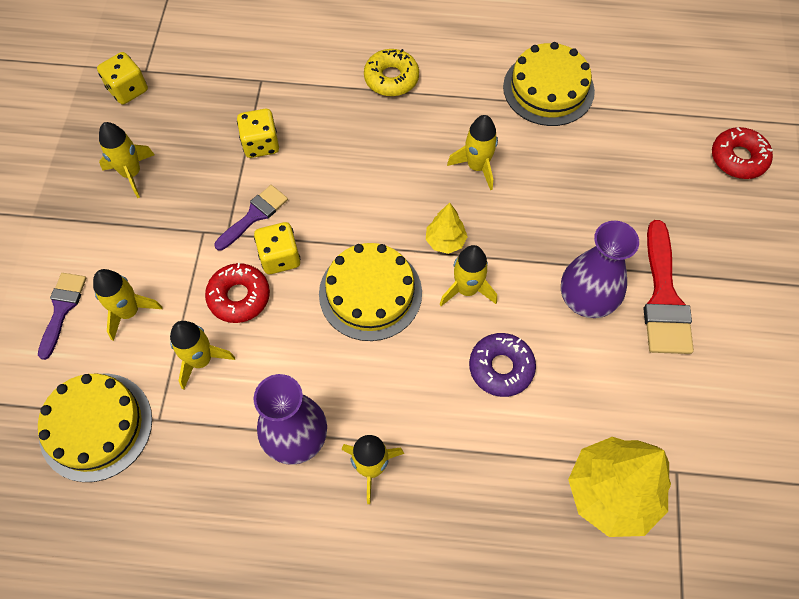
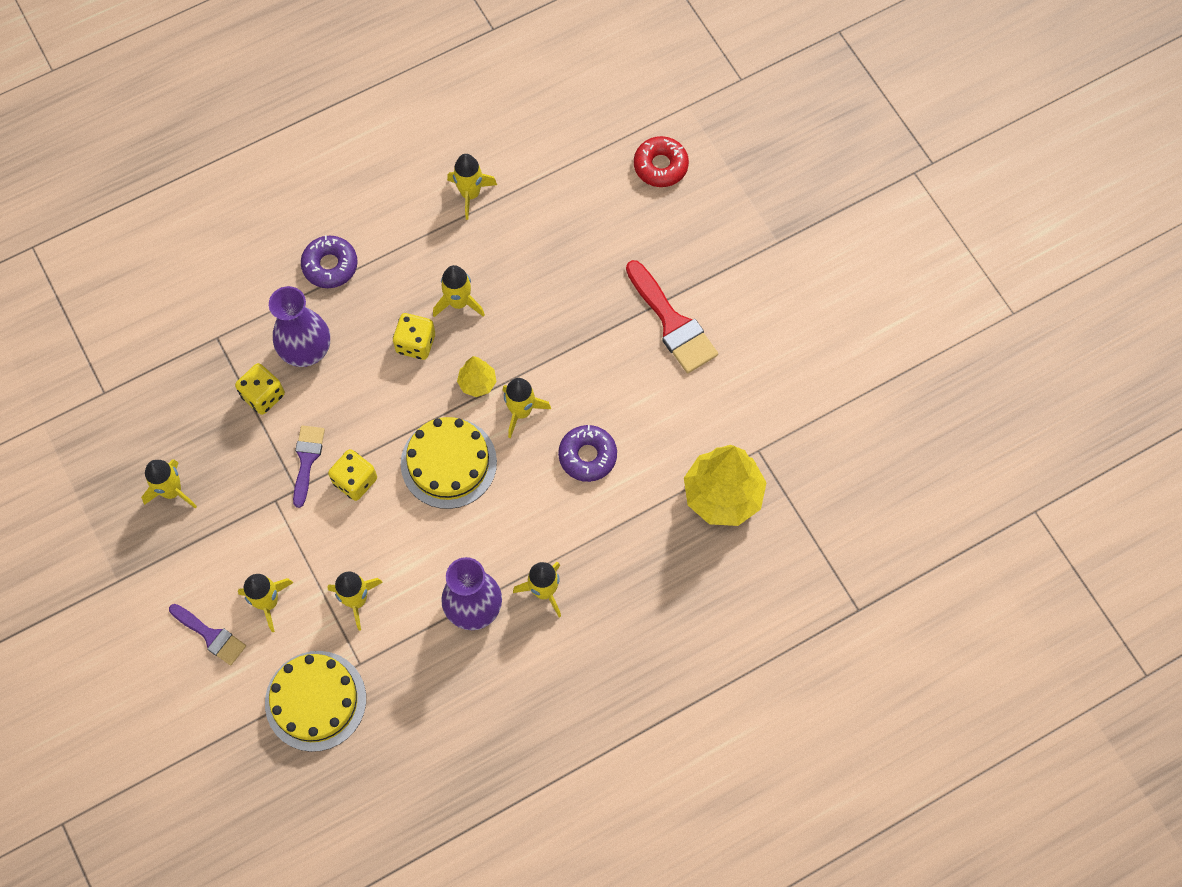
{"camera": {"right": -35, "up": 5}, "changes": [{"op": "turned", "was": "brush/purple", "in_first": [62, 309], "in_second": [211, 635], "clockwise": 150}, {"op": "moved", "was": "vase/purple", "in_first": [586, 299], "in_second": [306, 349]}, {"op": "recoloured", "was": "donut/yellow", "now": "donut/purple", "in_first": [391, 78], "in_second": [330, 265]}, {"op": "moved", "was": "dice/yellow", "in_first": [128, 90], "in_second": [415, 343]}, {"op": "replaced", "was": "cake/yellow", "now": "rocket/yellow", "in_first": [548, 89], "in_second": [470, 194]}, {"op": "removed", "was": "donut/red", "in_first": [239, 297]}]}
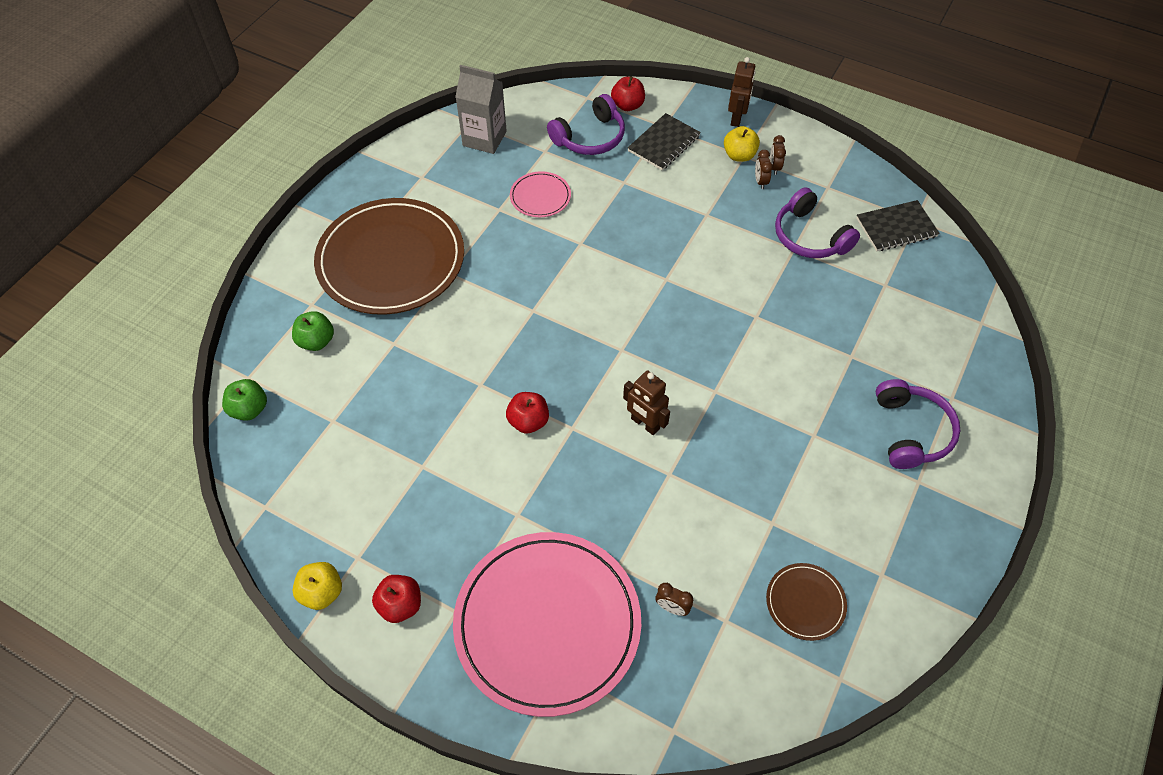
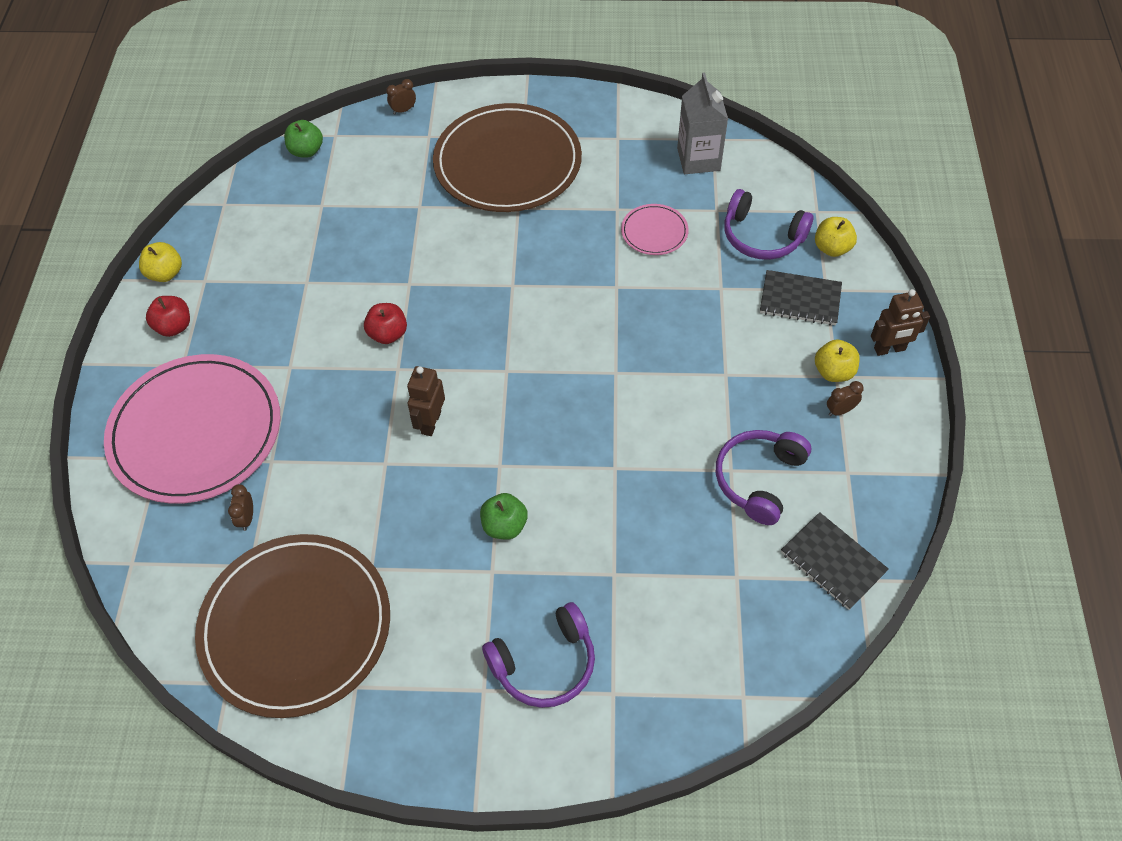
{"camera": {"right": 65, "up": 0}, "changes": [{"op": "resized", "was": "plate/brown", "in_first": [805, 602], "in_second": [296, 626], "ratio": 2.31}, {"op": "moved", "was": "clock/brown", "in_first": [760, 181], "in_second": [403, 110]}, {"op": "moved", "was": "apple/green", "in_first": [316, 341], "in_second": [504, 526]}, {"op": "recoloured", "was": "apple/red", "now": "apple/yellow", "in_first": [627, 105], "in_second": [832, 248]}]}
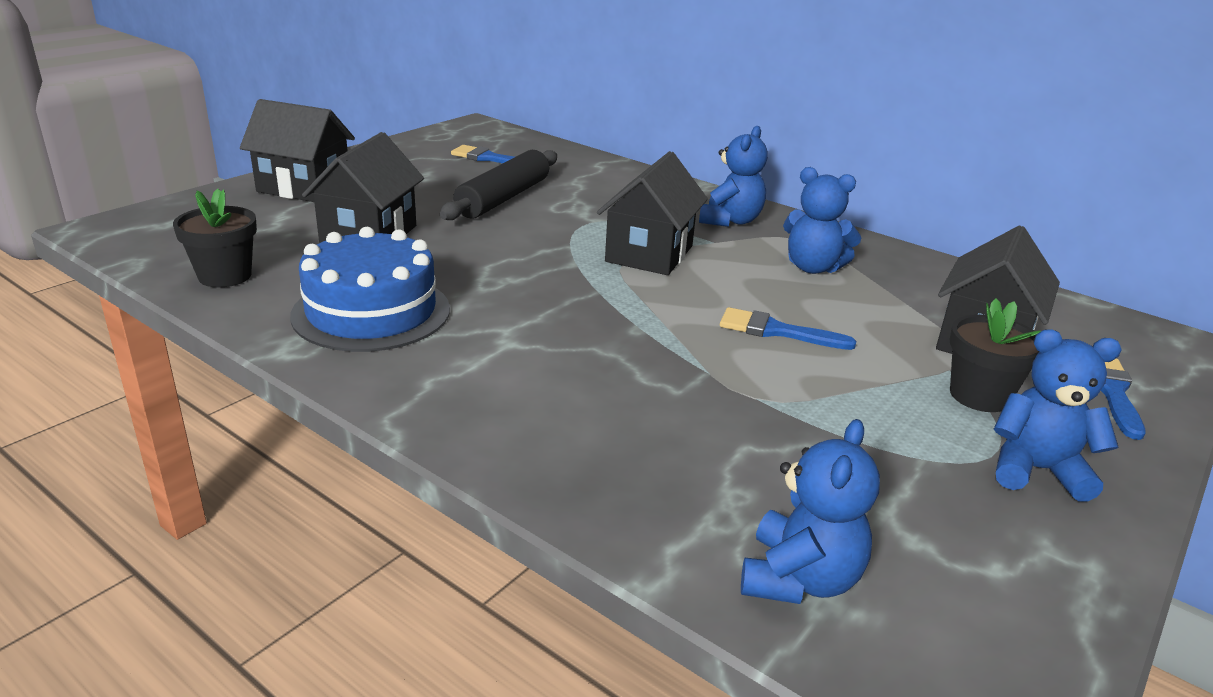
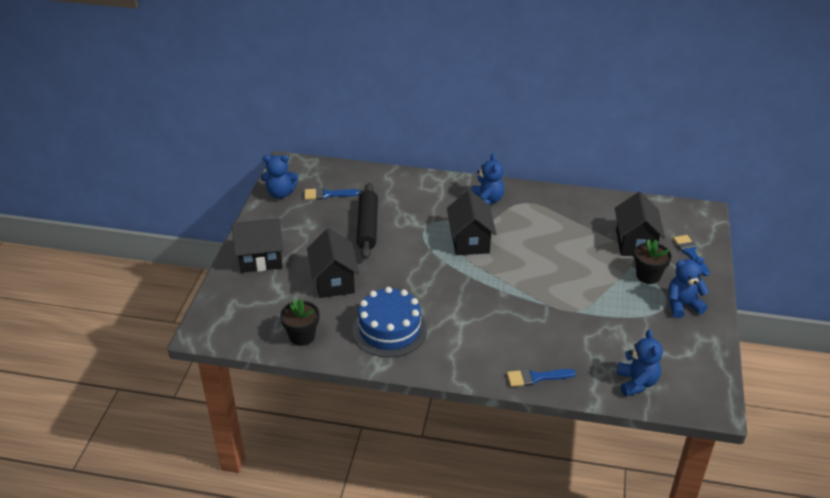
{"camera": {"right": -25, "up": 10}, "changes": [{"op": "moved", "was": "teddy bear/blue", "in_first": [813, 268], "in_second": [280, 193]}, {"op": "moved", "was": "brush/blue", "in_first": [776, 331], "in_second": [536, 377]}]}
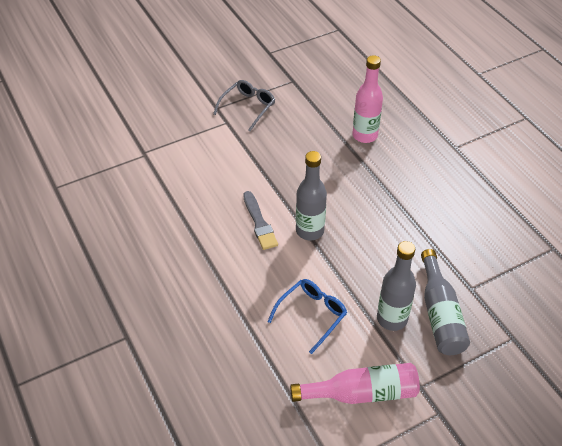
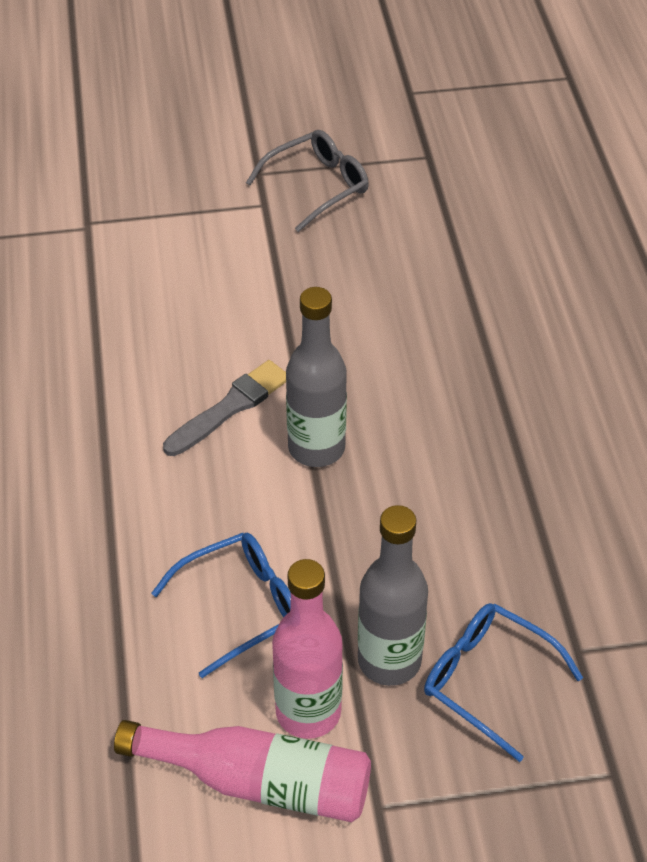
{"camera": {"right": 20, "up": 0}, "changes": [{"op": "turned", "was": "brush/grey", "in_first": [259, 223], "in_second": [230, 407], "clockwise": -135}, {"op": "moved", "was": "bottle/pink", "in_first": [365, 135], "in_second": [308, 712]}, {"op": "replaced", "was": "bottle/grey", "now": "glasses/blue", "in_first": [440, 314], "in_second": [489, 681]}]}
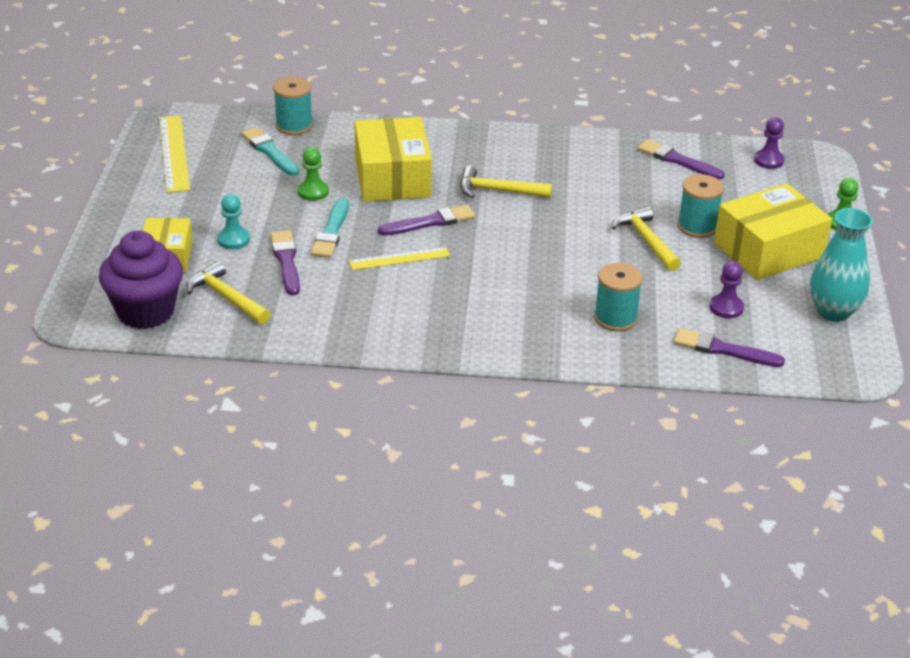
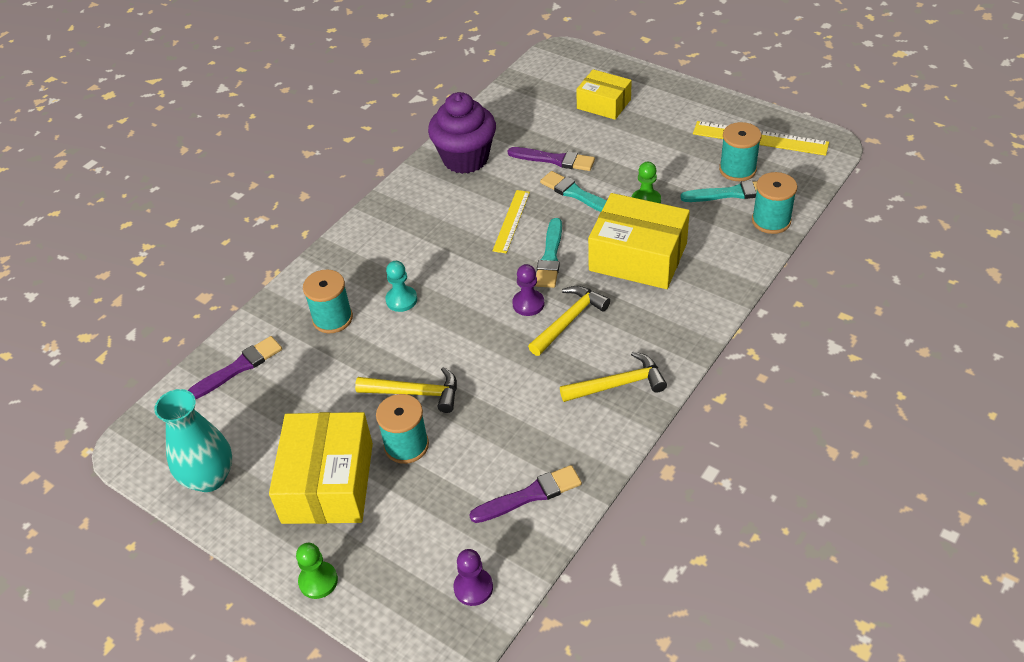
{"camera": {"right": 125, "up": 10}, "changes": [{"op": "moved", "was": "pawn/turquoise", "in_first": [233, 240], "in_second": [401, 300]}, {"op": "moved", "was": "cupcake/purple", "in_first": [145, 312], "in_second": [465, 159]}, {"op": "moved", "was": "pawn/purple", "in_first": [726, 308], "in_second": [528, 304]}, {"op": "recoloured", "was": "brush/purple", "now": "brush/turquoise", "in_first": [430, 222], "in_second": [550, 257]}, {"op": "moved", "was": "hammer/yellow", "in_first": [226, 297], "in_second": [618, 384]}, {"op": "added", "now": "spool/turquoise", "in_second": [737, 169]}]}
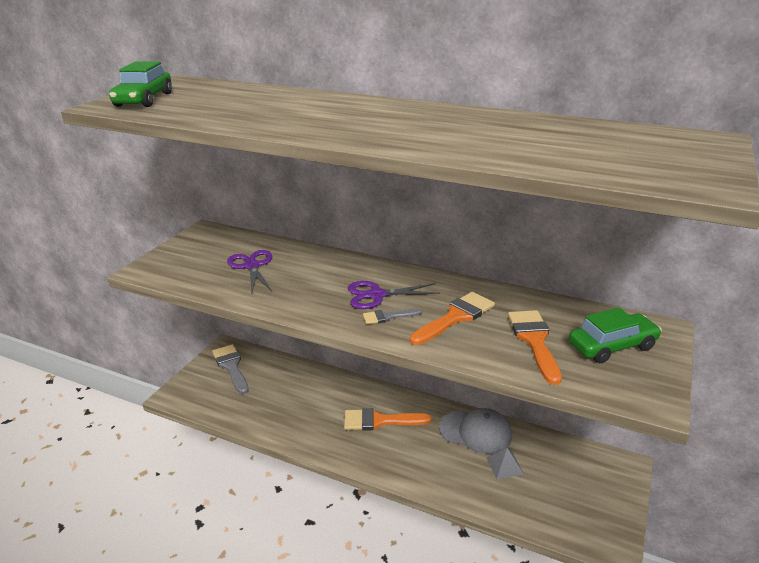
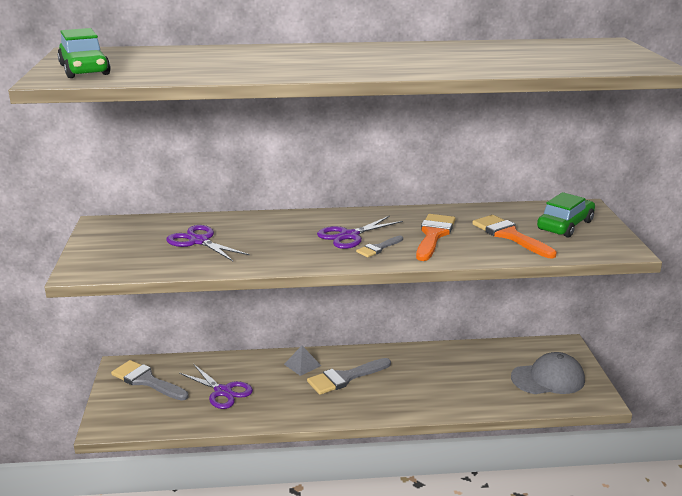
{"camera": {"right": -30, "up": -5}, "changes": [{"op": "added", "now": "scissors/purple", "in_second": [223, 391]}, {"op": "moved", "was": "pyramid/grey", "in_first": [504, 465], "in_second": [302, 365]}, {"op": "recoloured", "was": "brush/orange", "now": "brush/grey", "in_first": [379, 421], "in_second": [345, 378]}, {"op": "moved", "was": "cap/grey", "in_first": [475, 432], "in_second": [548, 379]}]}
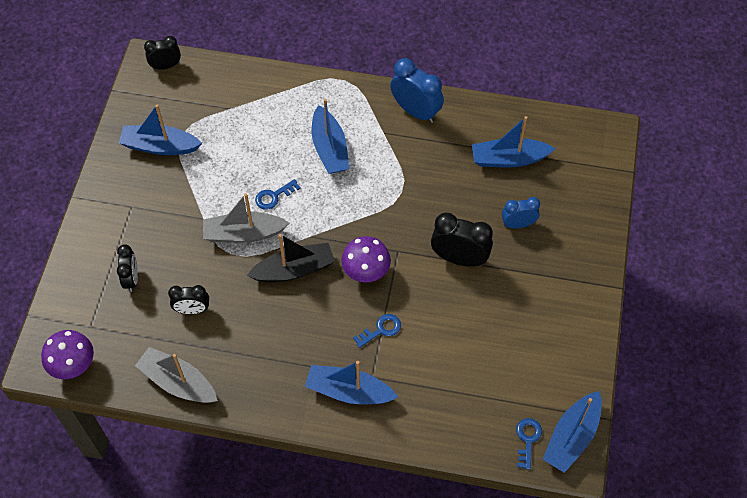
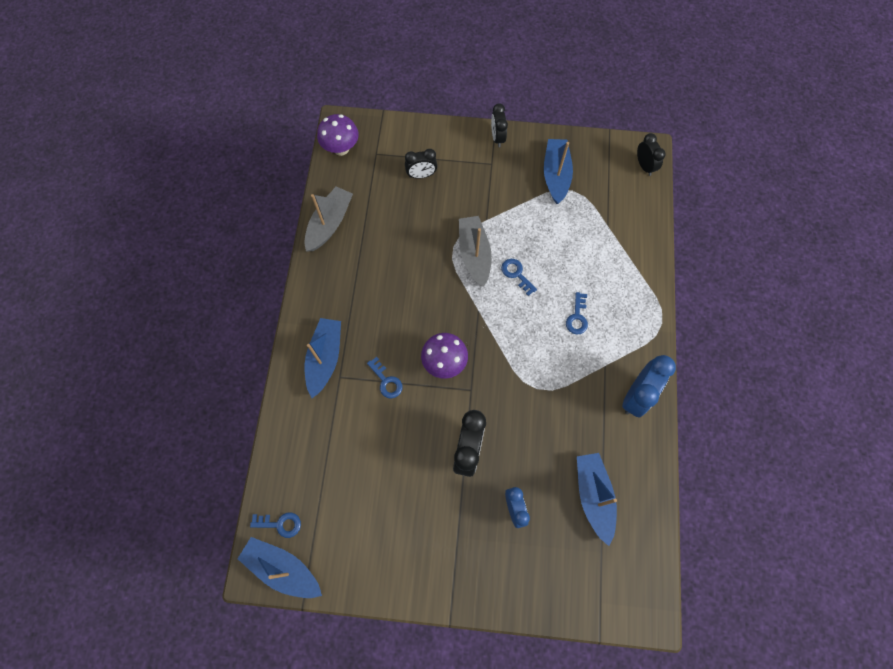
{"camera": {"right": 85, "up": 10}, "changes": [{"op": "moved", "was": "clock/black", "in_first": [192, 310], "in_second": [497, 137]}, {"op": "replaced", "was": "boat/blue", "now": "key/blue", "in_first": [329, 148], "in_second": [577, 317]}, {"op": "removed", "was": "boat/black", "in_first": [294, 270]}]}
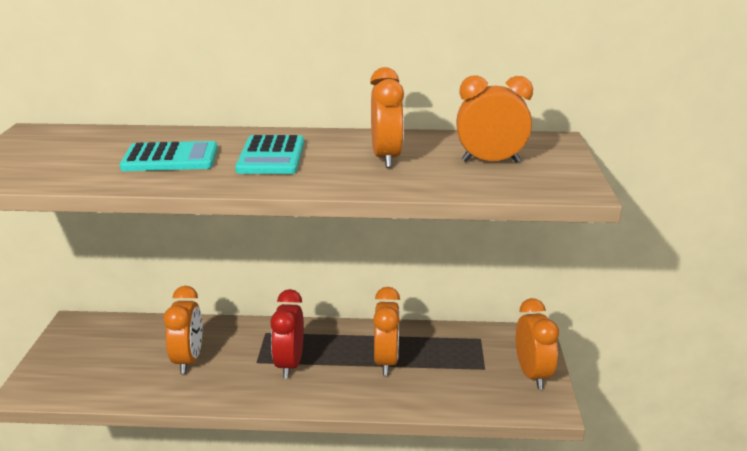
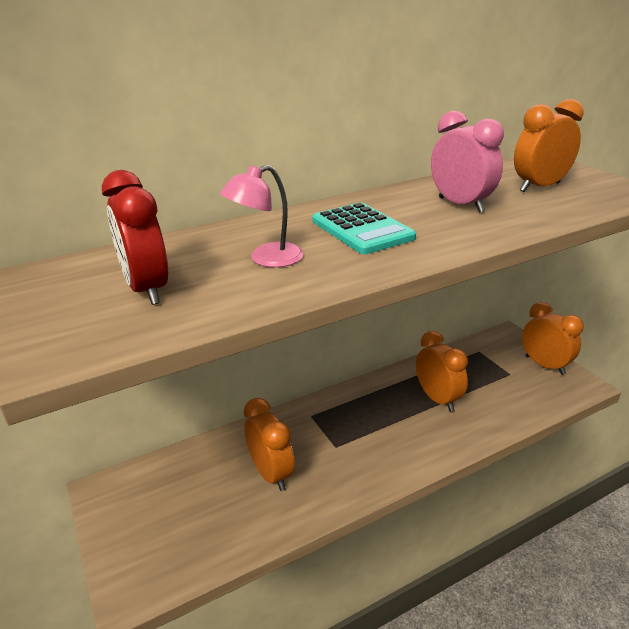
{"camera": {"right": -30, "up": 5}, "changes": [{"op": "moved", "was": "clock/red", "in_first": [289, 364], "in_second": [147, 290]}, {"op": "replaced", "was": "calculator/turquoise", "now": "lamp/pink", "in_first": [170, 158], "in_second": [266, 259]}, {"op": "recoloured", "was": "clock/orange", "now": "clock/pink", "in_first": [386, 158], "in_second": [461, 205]}]}
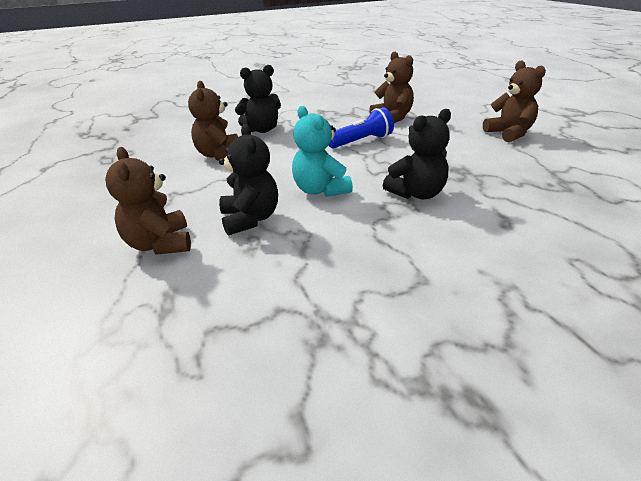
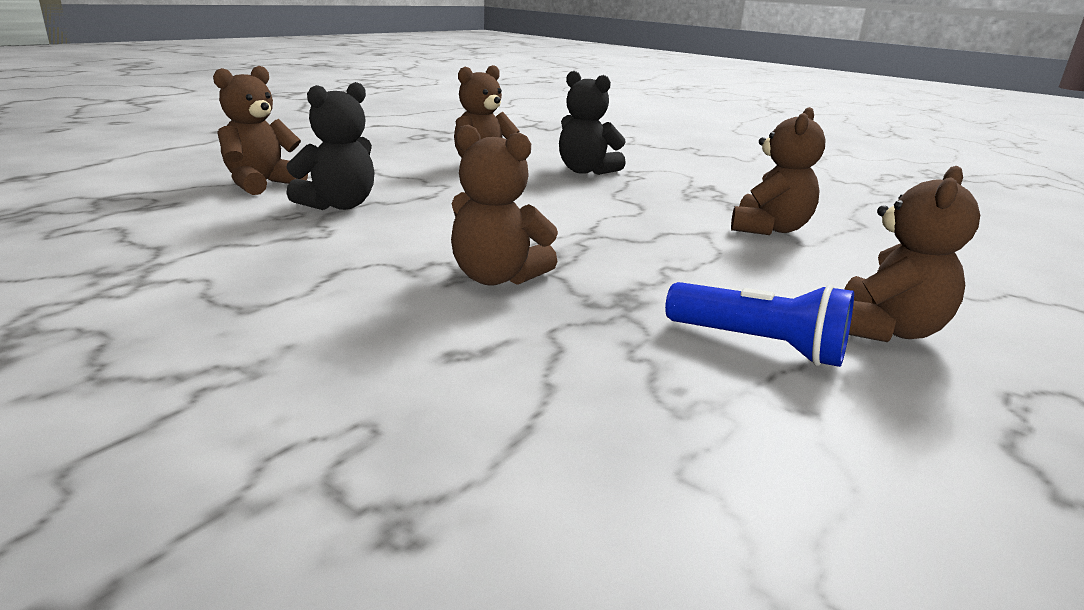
{"camera": {"right": 55, "up": -10}, "changes": [{"op": "recoloured", "was": "teddy bear/black", "now": "teddy bear/brown", "in_first": [417, 194], "in_second": [496, 278]}, {"op": "moved", "was": "flashlight/blue", "in_first": [361, 141], "in_second": [759, 345]}, {"op": "removed", "was": "teddy bear/turquoise", "in_first": [320, 190]}]}
